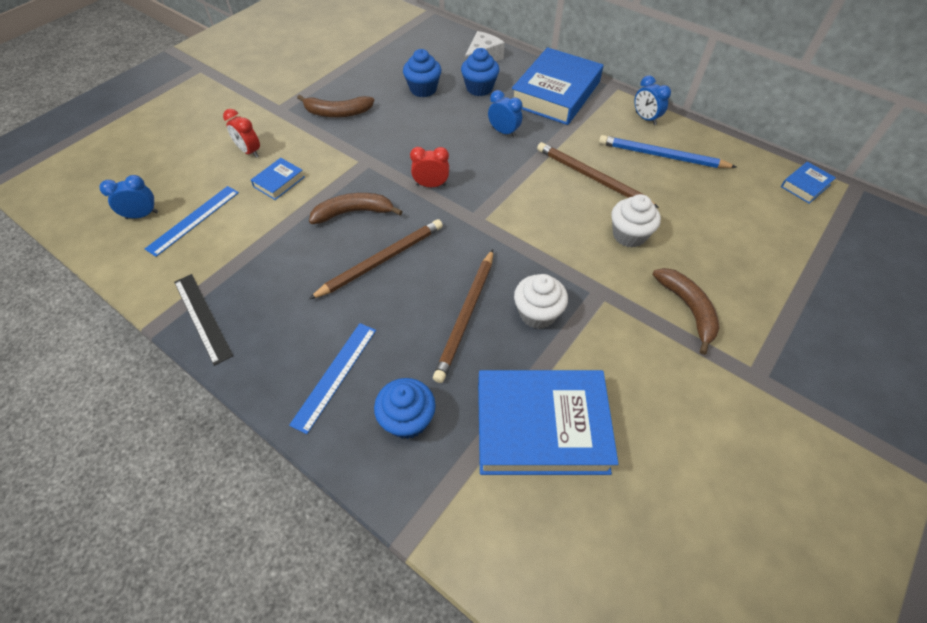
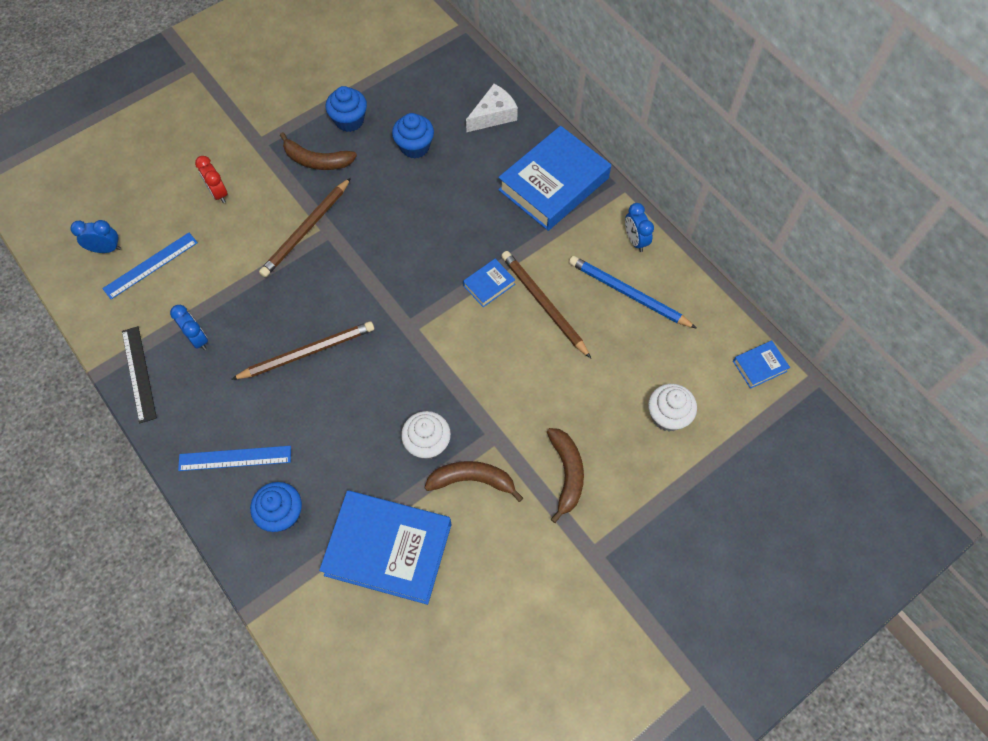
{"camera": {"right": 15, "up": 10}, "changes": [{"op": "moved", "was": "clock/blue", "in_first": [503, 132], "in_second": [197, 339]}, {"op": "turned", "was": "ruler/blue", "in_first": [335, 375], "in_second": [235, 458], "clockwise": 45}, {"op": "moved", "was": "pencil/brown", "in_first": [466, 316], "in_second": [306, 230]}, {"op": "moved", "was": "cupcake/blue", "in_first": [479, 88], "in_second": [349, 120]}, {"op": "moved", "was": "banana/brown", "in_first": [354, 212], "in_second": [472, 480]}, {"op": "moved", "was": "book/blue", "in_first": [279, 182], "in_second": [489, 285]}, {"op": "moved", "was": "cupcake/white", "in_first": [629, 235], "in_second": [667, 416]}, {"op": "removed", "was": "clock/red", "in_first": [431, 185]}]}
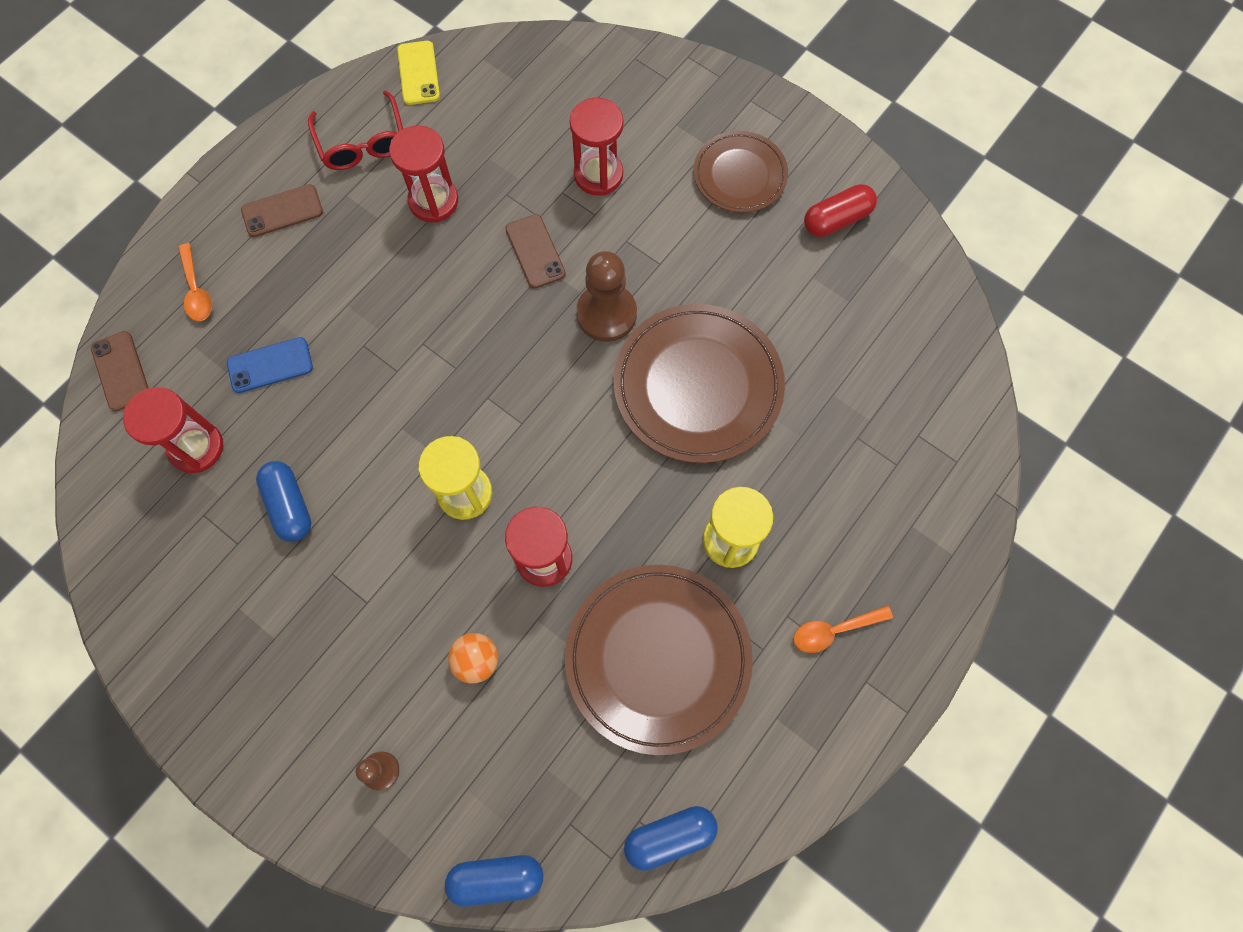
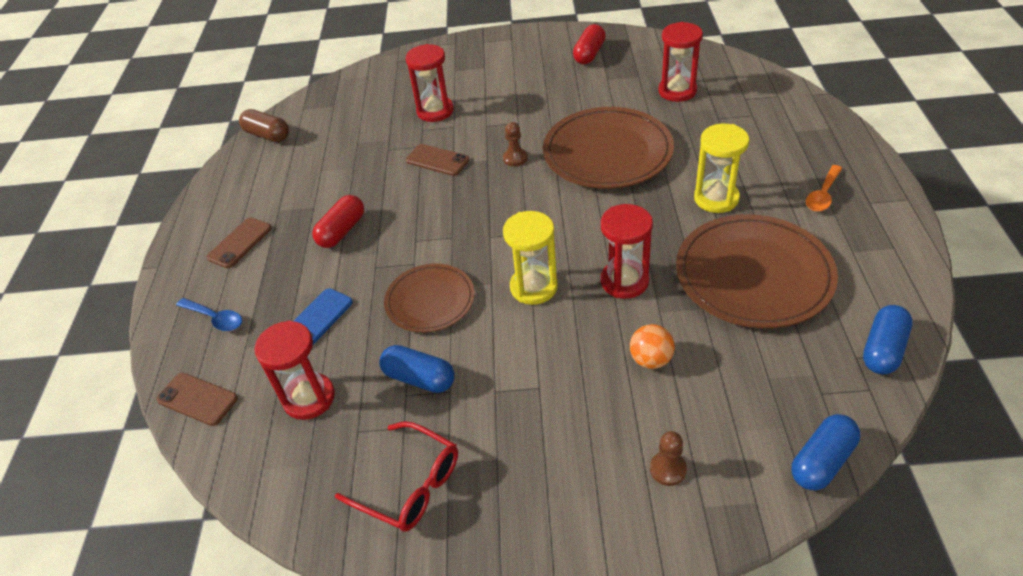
{"camera": {"right": -35, "up": -25}, "changes": [{"op": "recoloured", "was": "spoon/orange", "now": "spoon/blue", "in_first": [196, 290], "in_second": [215, 318]}, {"op": "replaced", "was": "phone/yellow", "now": "capsule/brown", "in_first": [418, 73], "in_second": [267, 135]}, {"op": "added", "now": "capsule/red", "in_second": [342, 231]}, {"op": "moved", "was": "glasses/red", "in_first": [362, 143], "in_second": [410, 485]}, {"op": "moved", "was": "plate/brown", "in_first": [739, 175], "in_second": [430, 301]}, {"op": "resized", "was": "pawn/brown", "in_first": [606, 314], "in_second": [515, 158], "ratio": 0.53}, {"op": "moved", "was": "hourglass/red", "in_first": [433, 201], "in_second": [677, 91]}]}
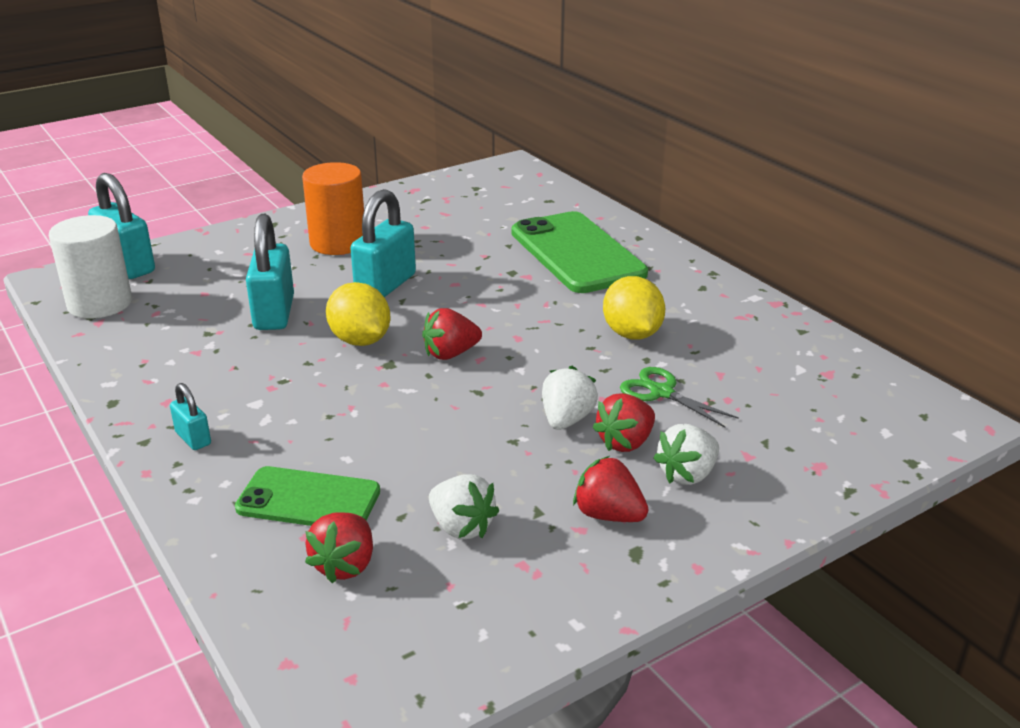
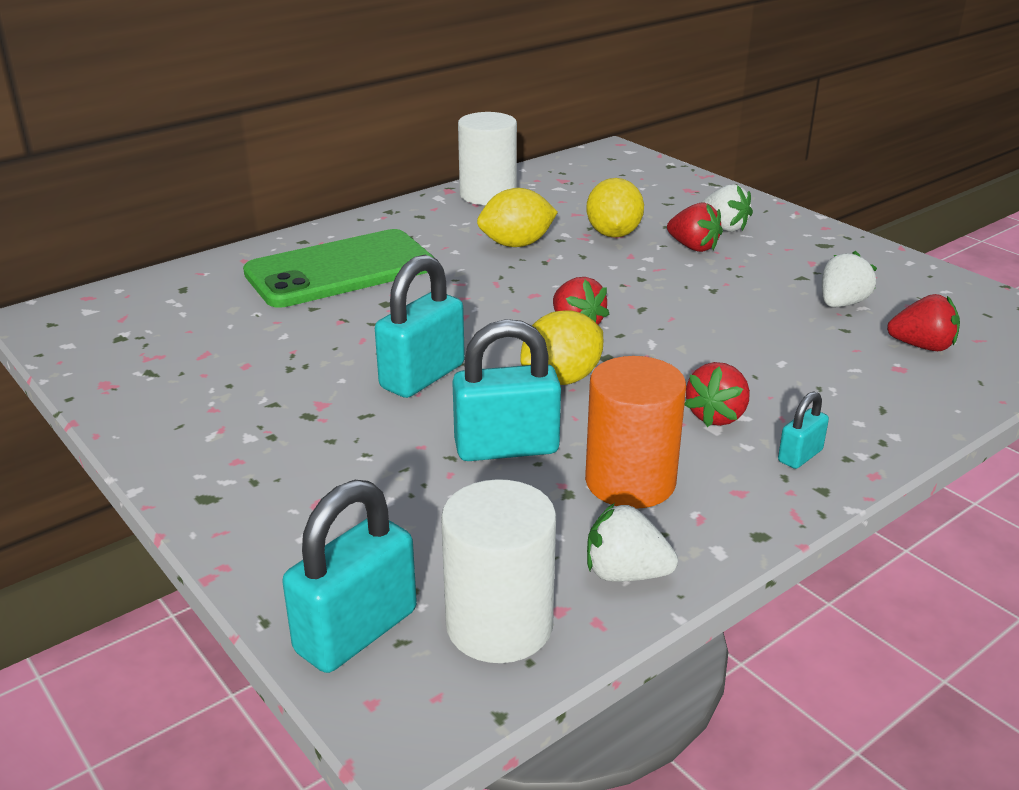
{"camera": {"right": -95, "up": 0}, "changes": [{"op": "turned", "was": "padlock/turquoise", "in_first": [385, 285], "in_second": [422, 376], "clockwise": -75}, {"op": "added", "now": "cylinder/white", "in_second": [488, 195]}, {"op": "moved", "was": "cylinder/orange", "in_first": [338, 243], "in_second": [630, 482]}, {"op": "replaced", "was": "scissors/green", "now": "lemon/yellow", "in_first": [661, 392], "in_second": [613, 234]}, {"op": "moved", "was": "strawberry/white", "in_first": [566, 420], "in_second": [625, 574]}, {"op": "moved", "was": "strawberry/red", "in_first": [608, 515], "in_second": [717, 416]}, {"op": "removed", "was": "phone/green", "in_first": [308, 500]}]}
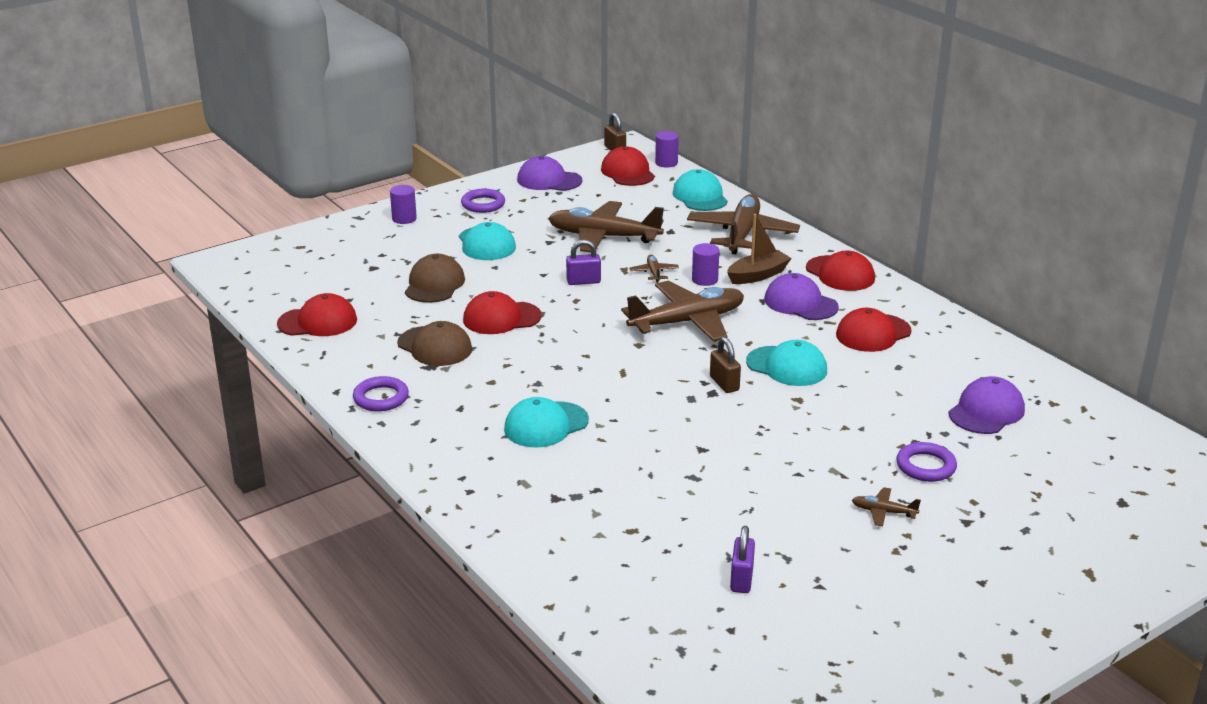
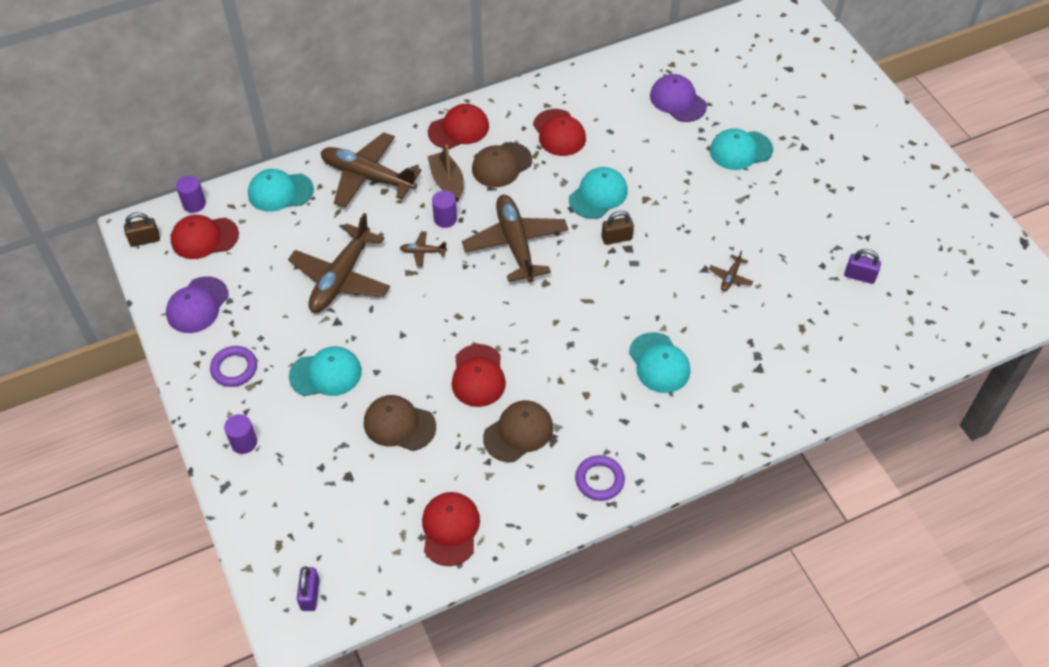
{"camera": {"right": -80, "up": 25}, "changes": [{"op": "moved", "was": "padlock/purple", "in_first": [583, 281], "in_second": [310, 594]}, {"op": "recoloured", "was": "cap/purple", "now": "cap/brown", "in_first": [800, 303], "in_second": [501, 165]}, {"op": "moved", "was": "plane/brown", "in_first": [883, 512], "in_second": [730, 277]}, {"op": "replaced", "was": "ring/purple", "now": "cap/turquoise", "in_first": [926, 466], "in_second": [740, 150]}]}
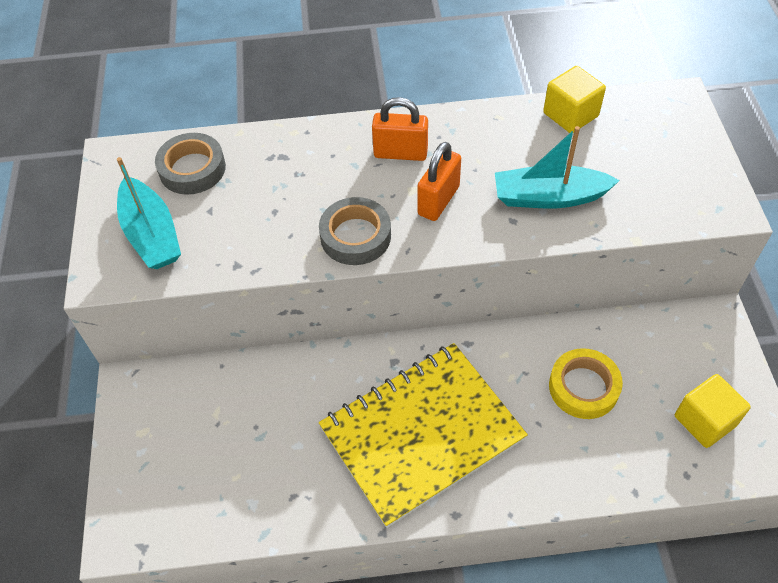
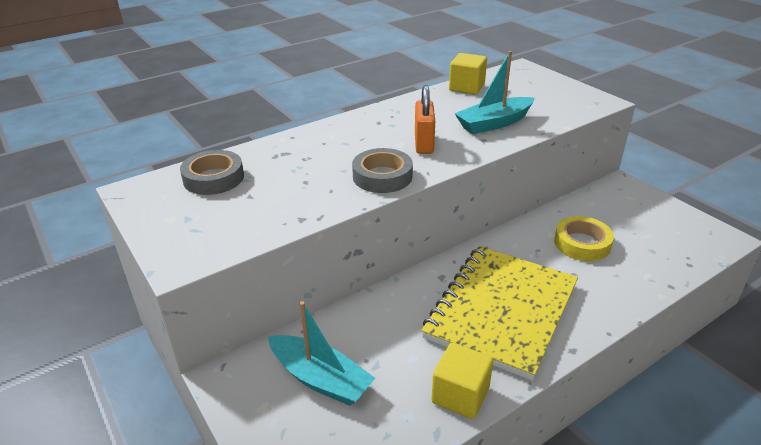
{"camera": {"right": -30, "up": -20}, "changes": [{"op": "moved", "was": "boat/turquoise", "in_first": [152, 234], "in_second": [320, 379]}, {"op": "moved", "was": "cube/yellow", "in_first": [704, 421], "in_second": [460, 395]}, {"op": "removed", "was": "padlock/orange", "in_first": [400, 153]}]}
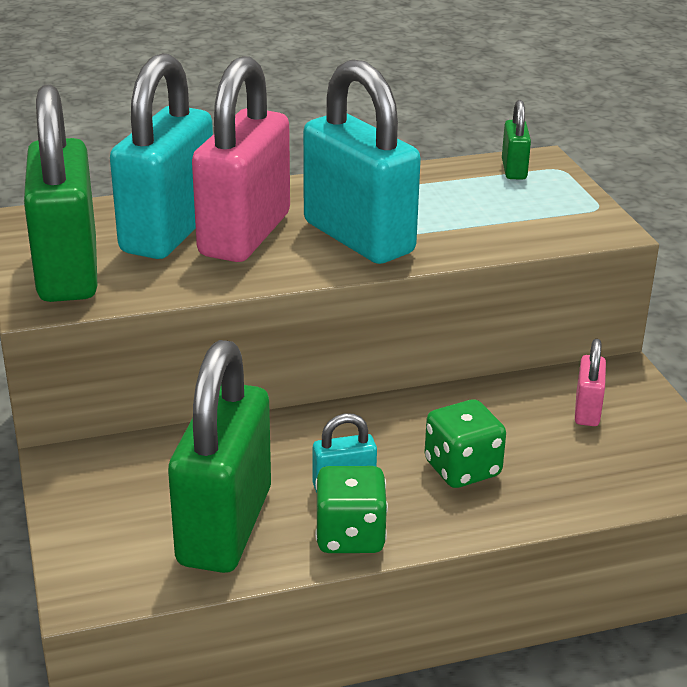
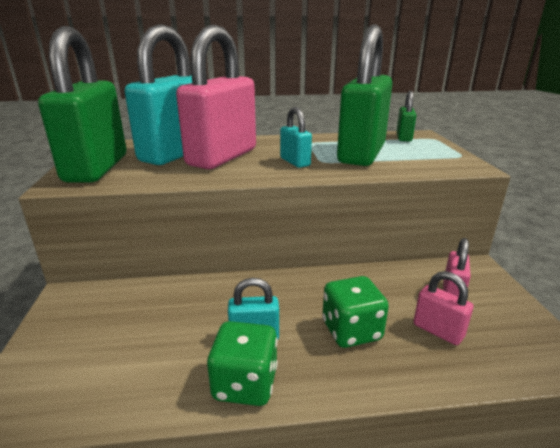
{"camera": {"right": 10, "up": -5}, "changes": [{"op": "resized", "was": "padlock/turquoise", "in_first": [358, 238], "in_second": [295, 162], "ratio": 0.44}, {"op": "moved", "was": "padlock/green", "in_first": [225, 526], "in_second": [361, 154]}, {"op": "added", "now": "padlock/pink", "in_second": [438, 331]}]}
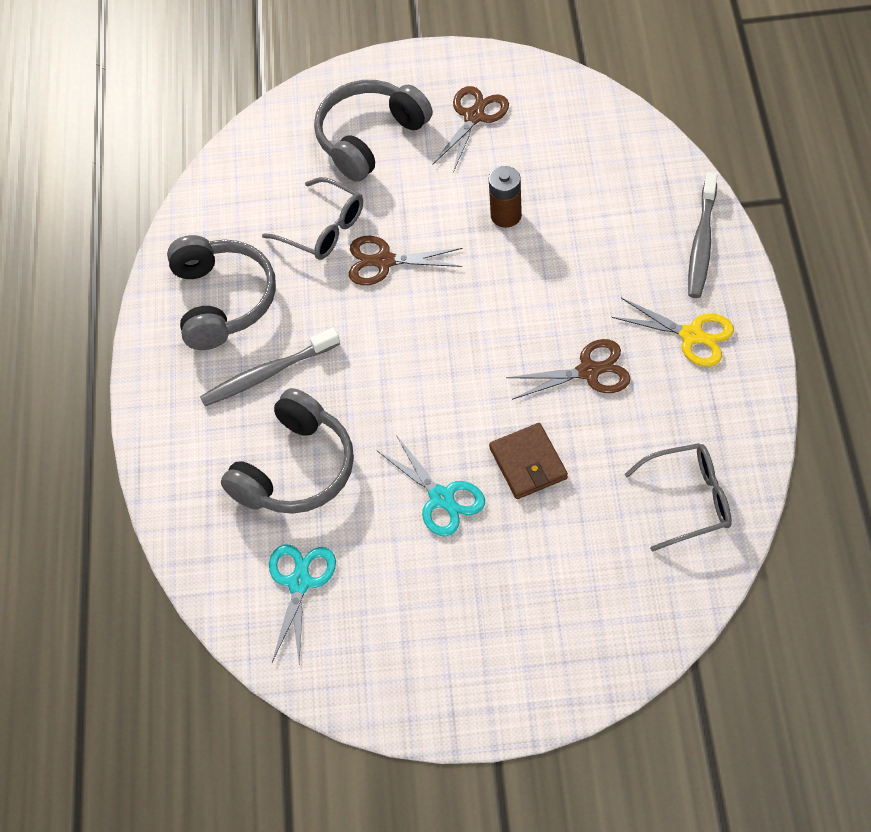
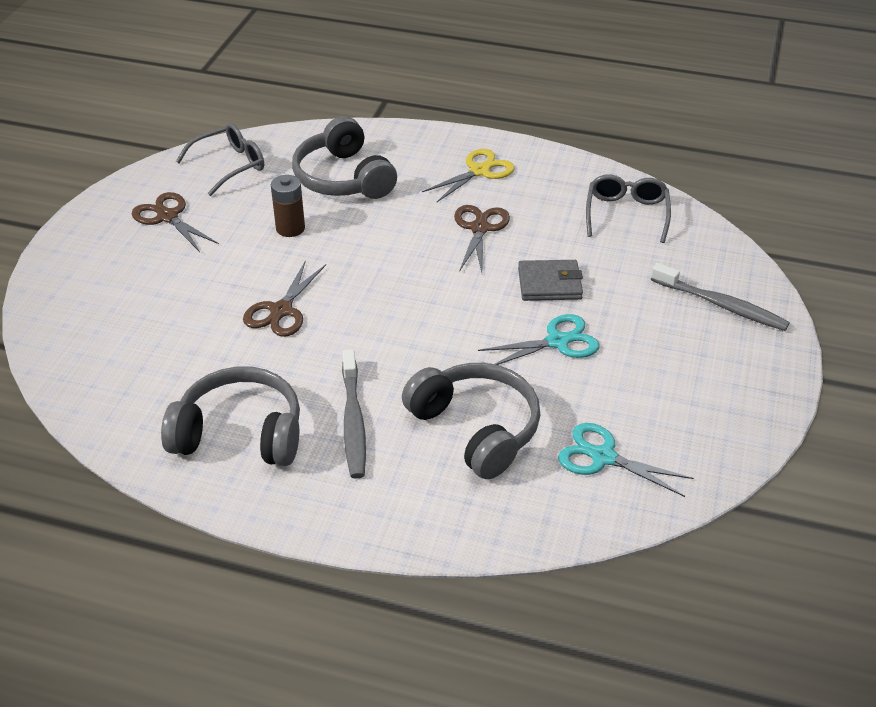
{"camera": {"right": -75, "up": -15}, "changes": [{"op": "moved", "was": "glasses/grey", "in_first": [323, 229], "in_second": [230, 165]}, {"op": "moved", "was": "headphones/grey", "in_first": [369, 138], "in_second": [343, 178]}, {"op": "recoloured", "was": "wallet/brown", "now": "wallet/grey", "in_first": [528, 463], "in_second": [549, 284]}, {"op": "moved", "was": "toothbrush/grey", "in_first": [702, 243], "in_second": [721, 305]}]}
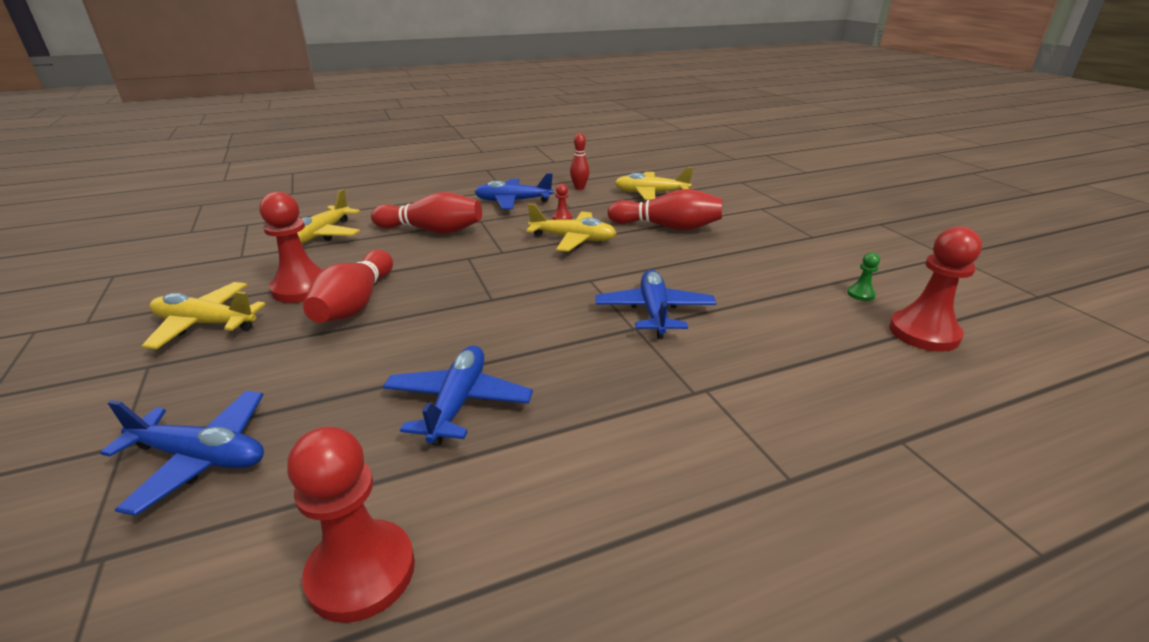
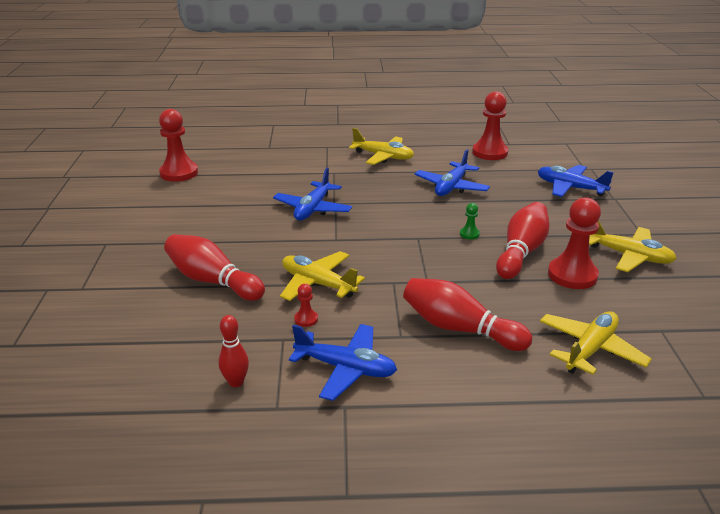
{"camera": {"right": -160, "up": 0}, "changes": [{"op": "moved", "was": "plane/yellow", "in_first": [651, 193], "in_second": [383, 156]}, {"op": "moved", "was": "pawn/green", "in_first": [860, 294], "in_second": [469, 234]}]}
